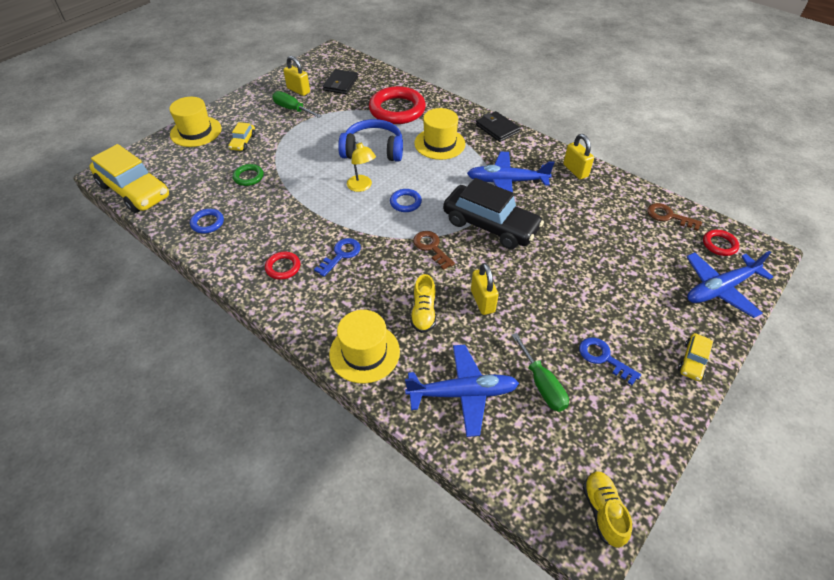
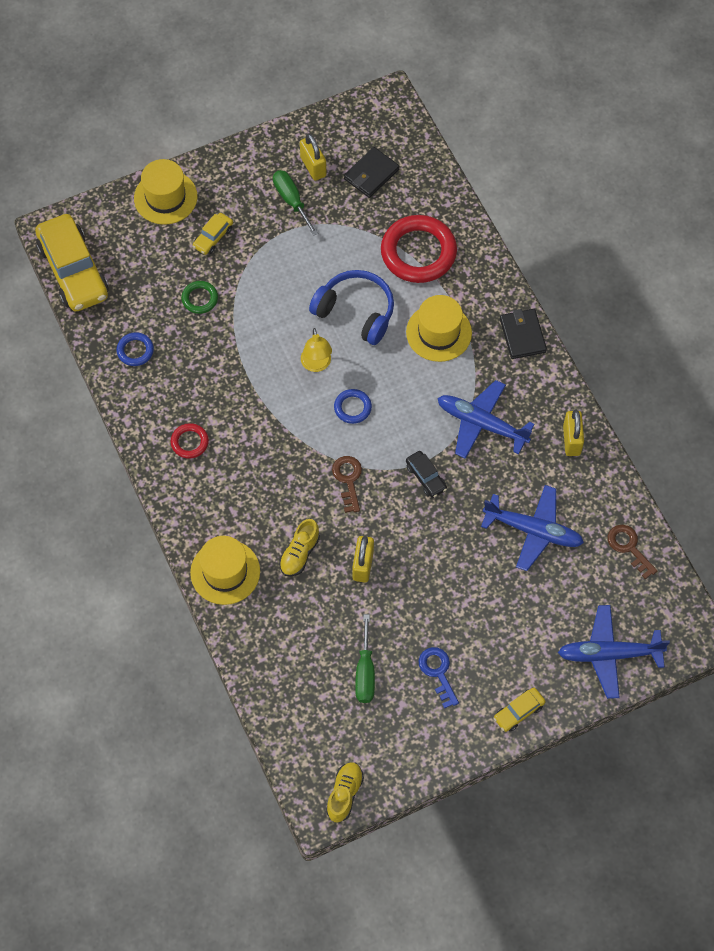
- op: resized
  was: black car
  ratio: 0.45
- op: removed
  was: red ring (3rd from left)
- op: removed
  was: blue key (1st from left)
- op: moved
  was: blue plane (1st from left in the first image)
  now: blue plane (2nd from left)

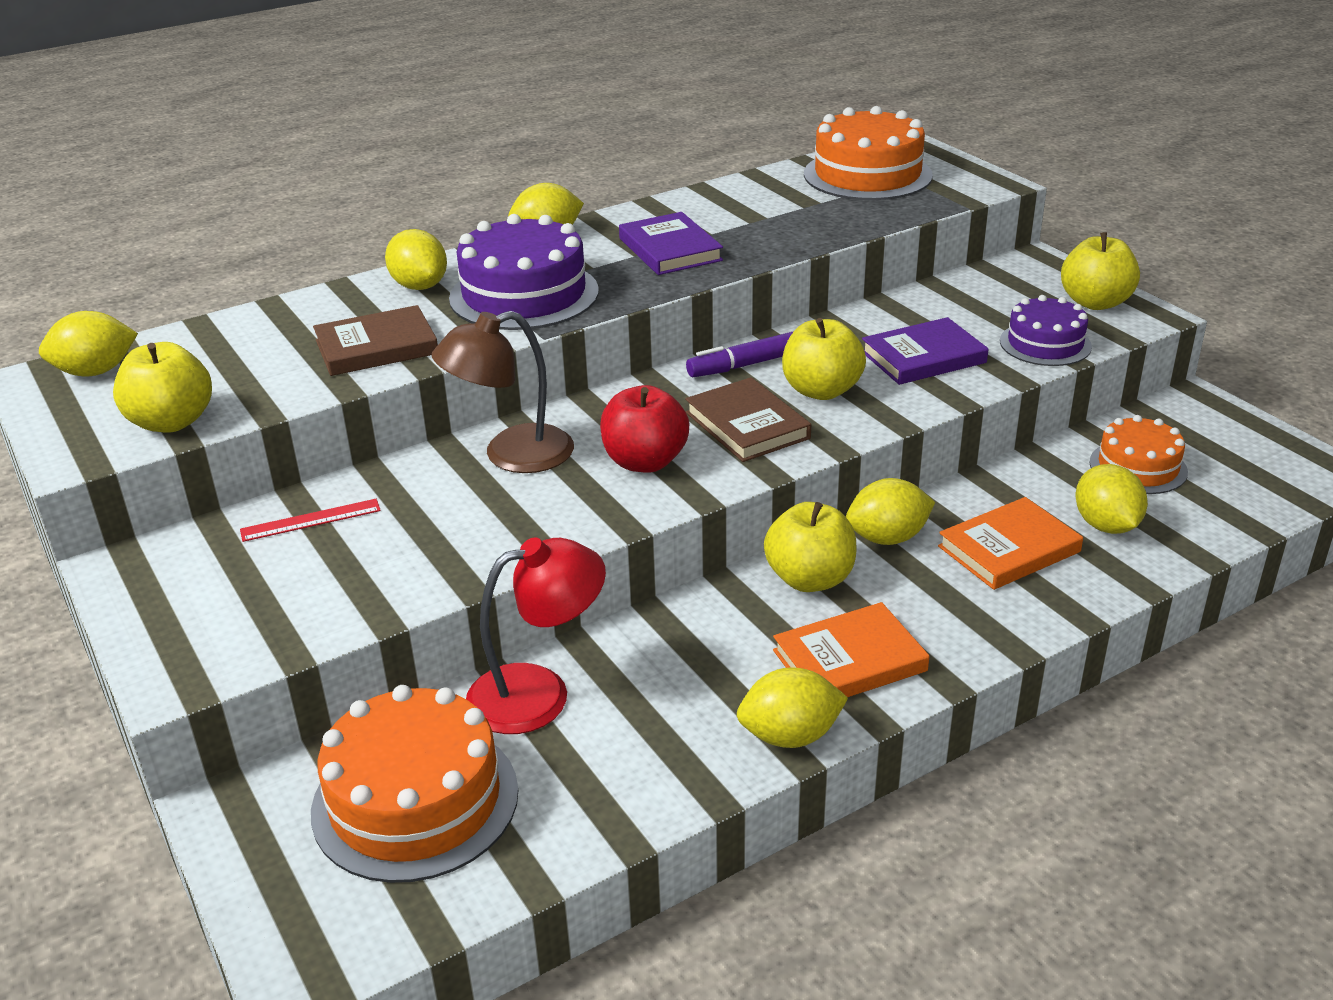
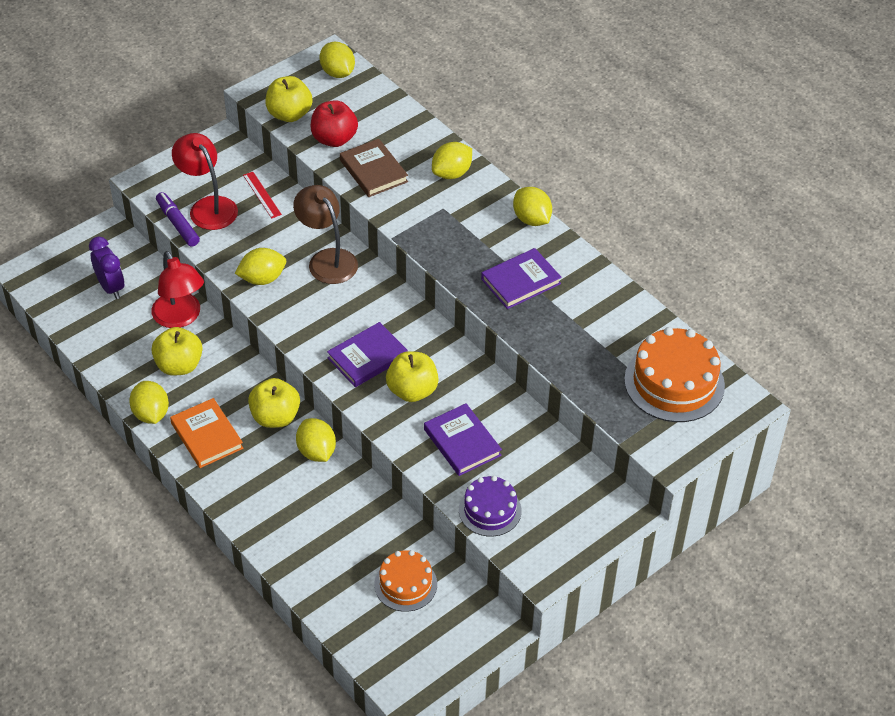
- op: removed
  was: purple cake (1st from left)
- op: moved
  was: yellow apple (4th from left in the first image)
  now: yellow apple (1st from left)
- op: moved
  was: purple marker
- op: recoloured
  was: brown book (2nd from left)
  now: purple book (1st from left)
- op: moved
  was: red apple
- op: moved
  was: yellow lemon (6th from left in the first image)
  now: yellow lemon (2nd from left)
- op: removed
  was: orange book (2nd from left)
- op: replaced
  was: orange cake (1st from left)
  now: purple clock
- op: added
  now: red lamp (2nd from left)

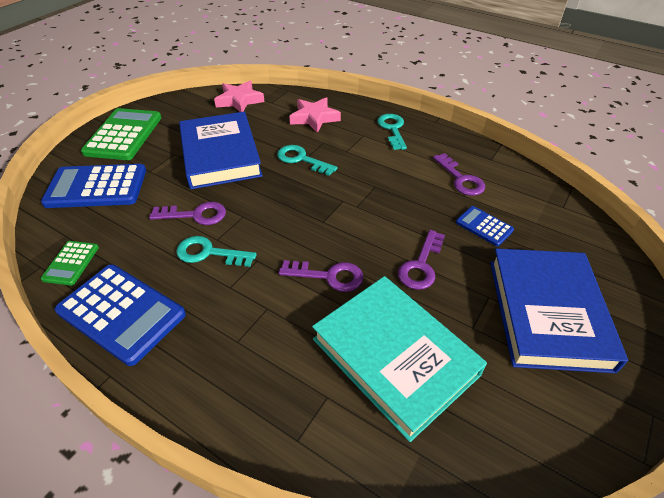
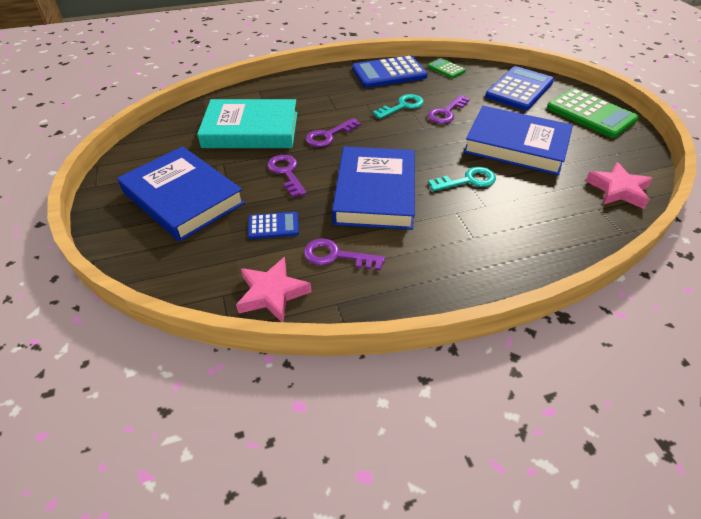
- op: moved
  was: pink star (2nd from left in the first image)
  now: pink star (1st from left)
- op: removed
  was: turquoise key (3rd from left)
- op: added
  now: blue book (2nd from left)

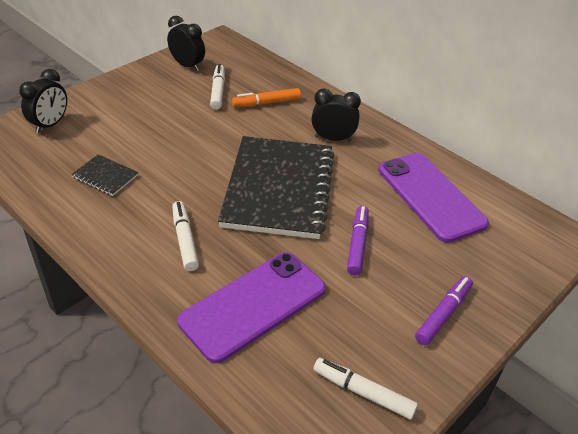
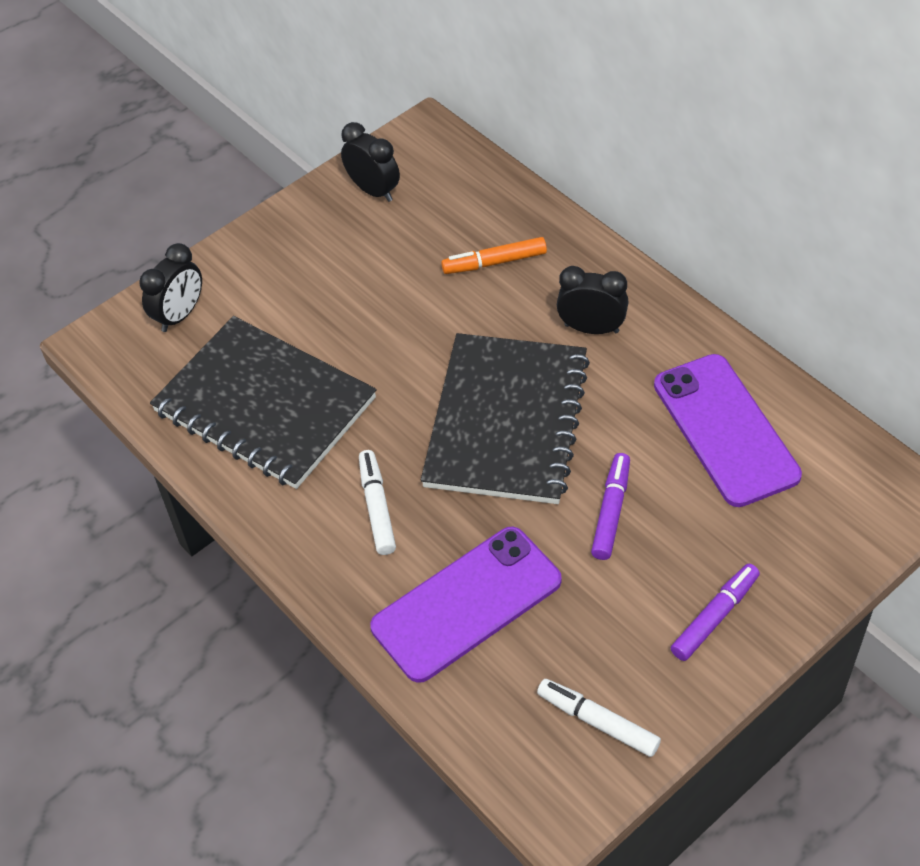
- op: removed
  was: white marker (2nd from left)
- op: resized
  was: black notebook (1st from left)
  ratio: 2.48

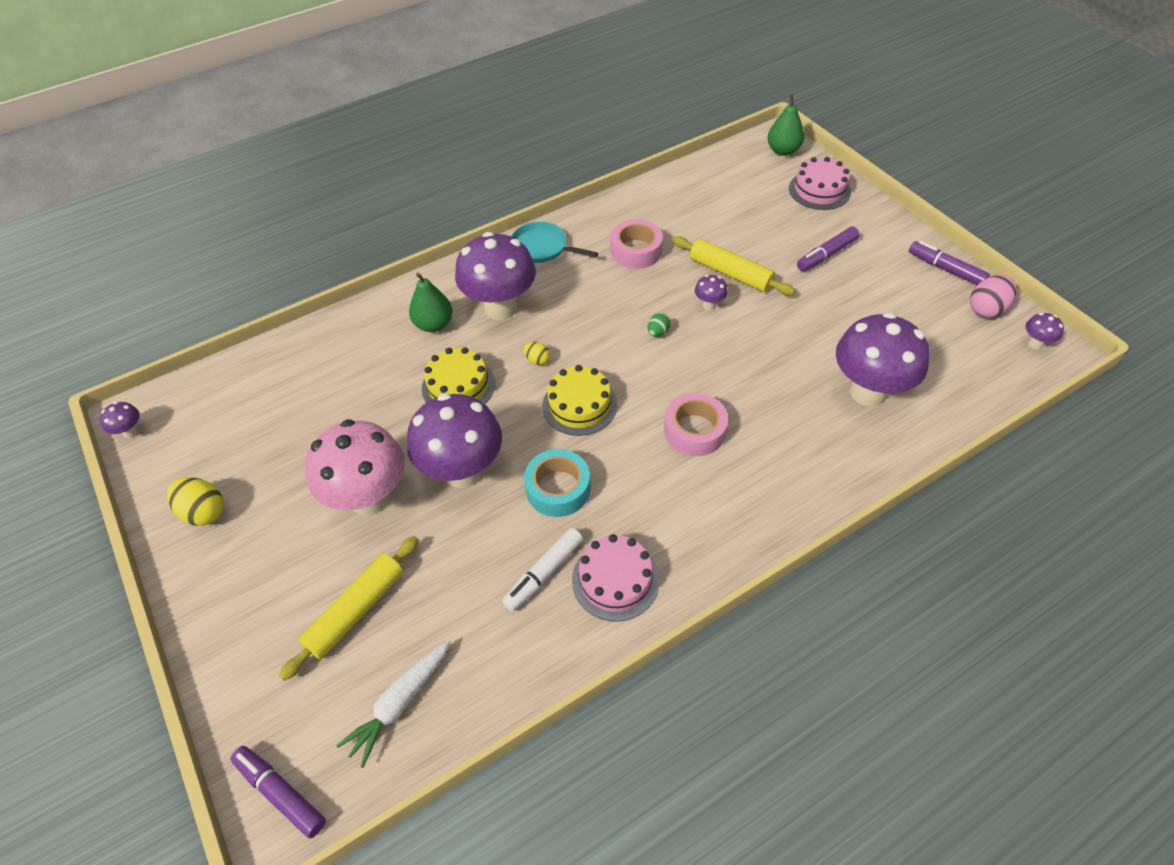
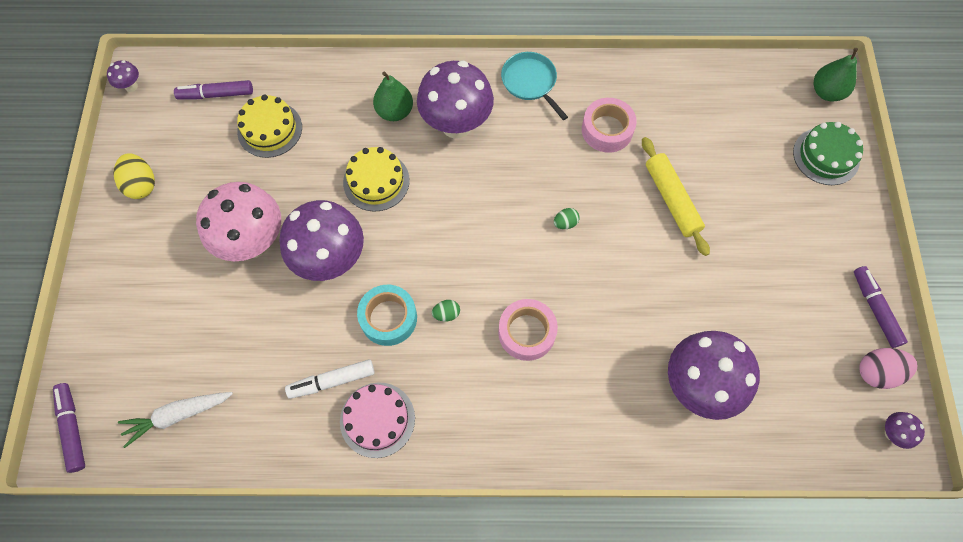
- op: recoloured
  was: pink cake (2nd from left)
  now: green cake
- op: moved
  was: purple marker (2nd from left)
- op: removed
  was: purple mushroom (4th from left)
- op: removed
  was: yellow egg (2nd from left)
- op: moved
  was: yellow cake (2nd from left in the first image)
  now: yellow cake (1st from left)
- op: removed
  was: yellow rolling pin (1st from left)
- op: added
  now: green egg (1st from left)

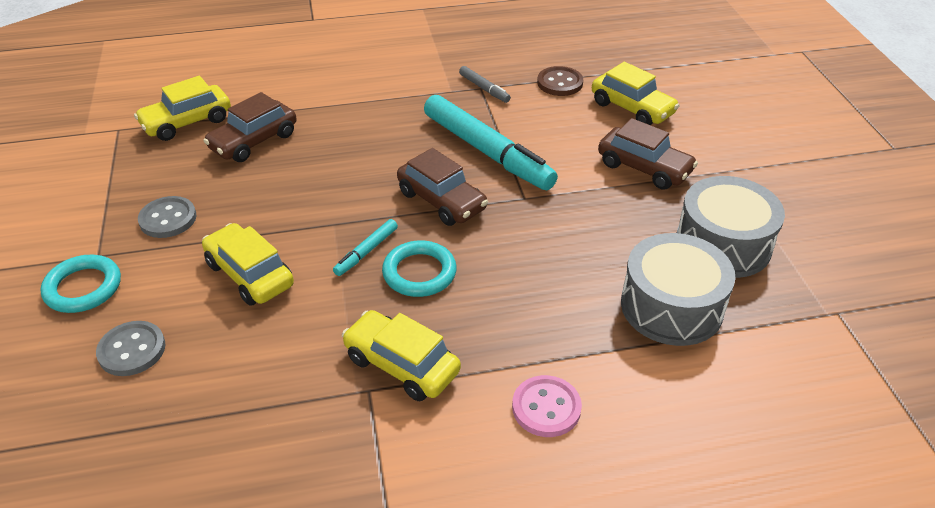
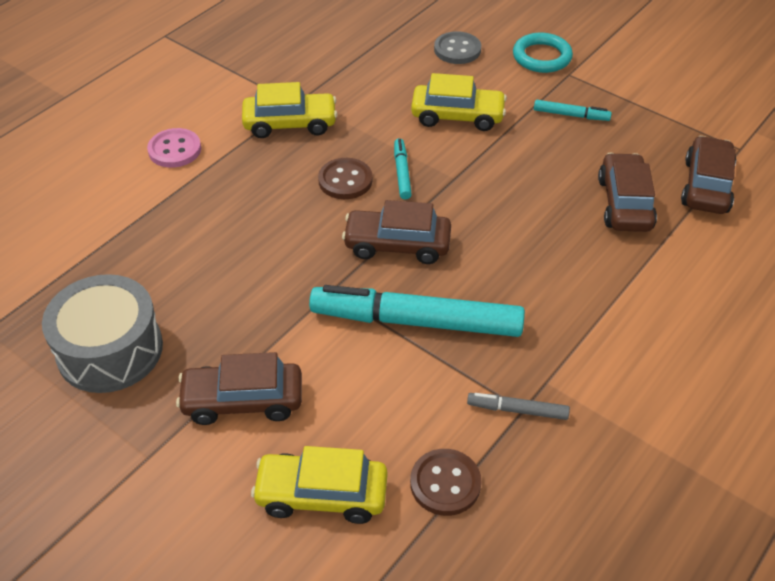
- op: recoloured
  was: yellow car (1st from left)
  now: brown car (4th from left)
- op: replaced
  was: grey button (2nd from left)
  now: turquoise marker (3rd from left)
- op: removed
  was: grey drum (1st from left)
- op: replaced
  was: turquoise ring (2nd from left)
  now: brown button (1st from left)

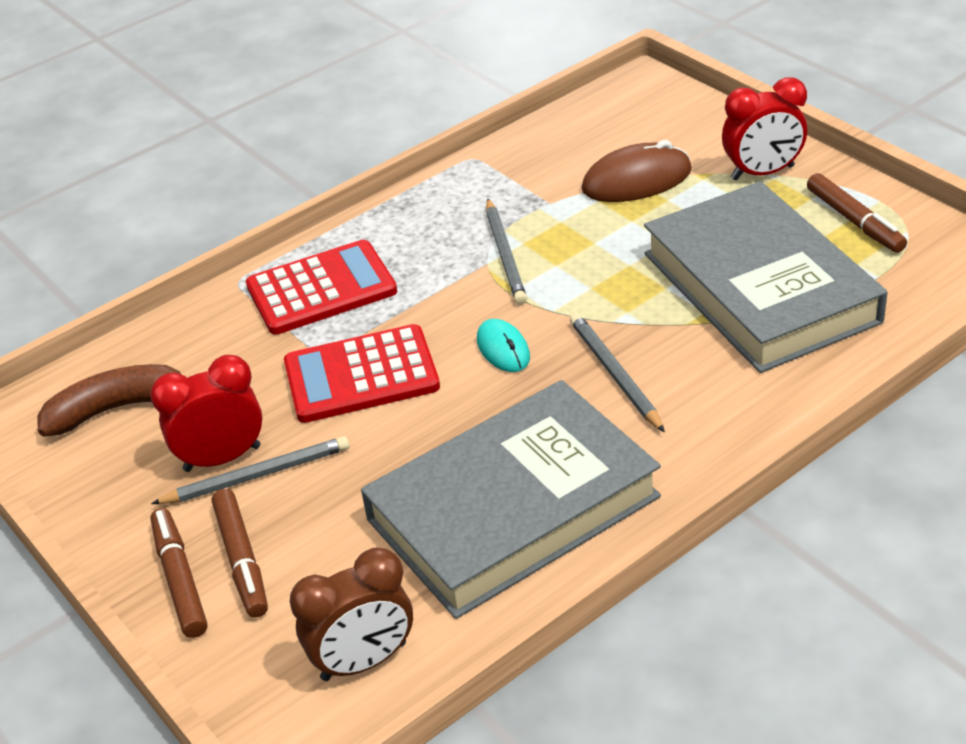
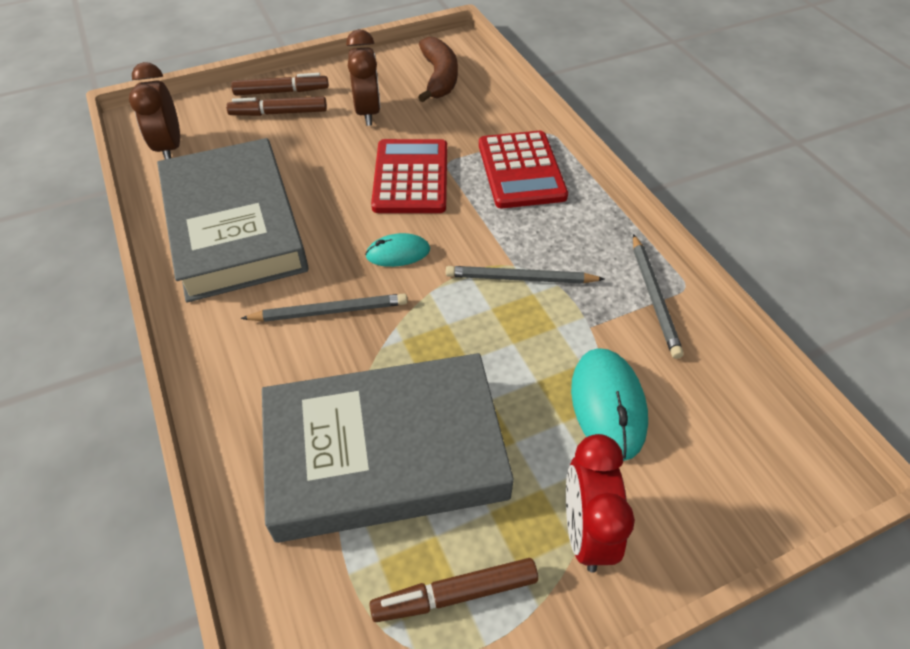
- op: recoloured
  was: brown mouse
  now: turquoise mouse (2nd from left)
- op: recoloured
  was: red clock (1st from left)
  now: brown clock (2nd from left)
- op: moved
  was: grey pencil (1st from left in the first image)
  now: grey pencil (3rd from left)

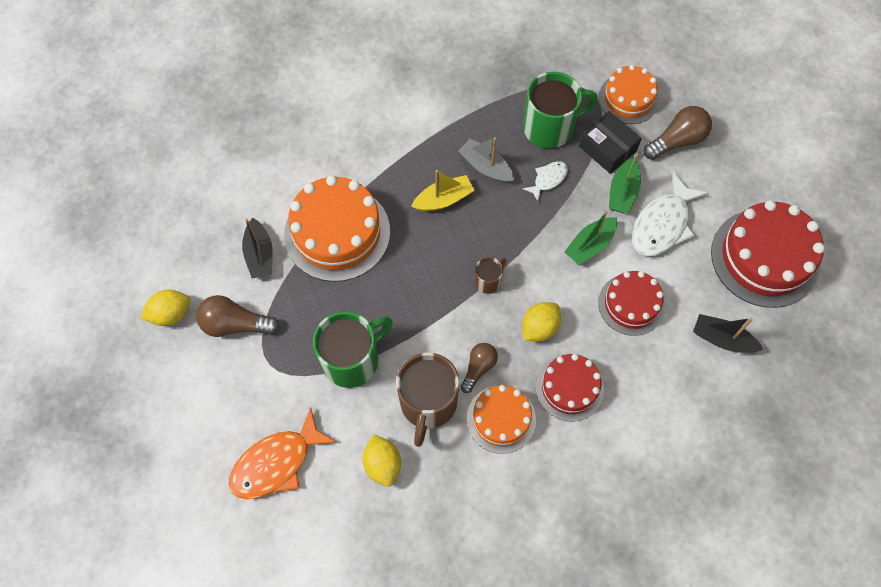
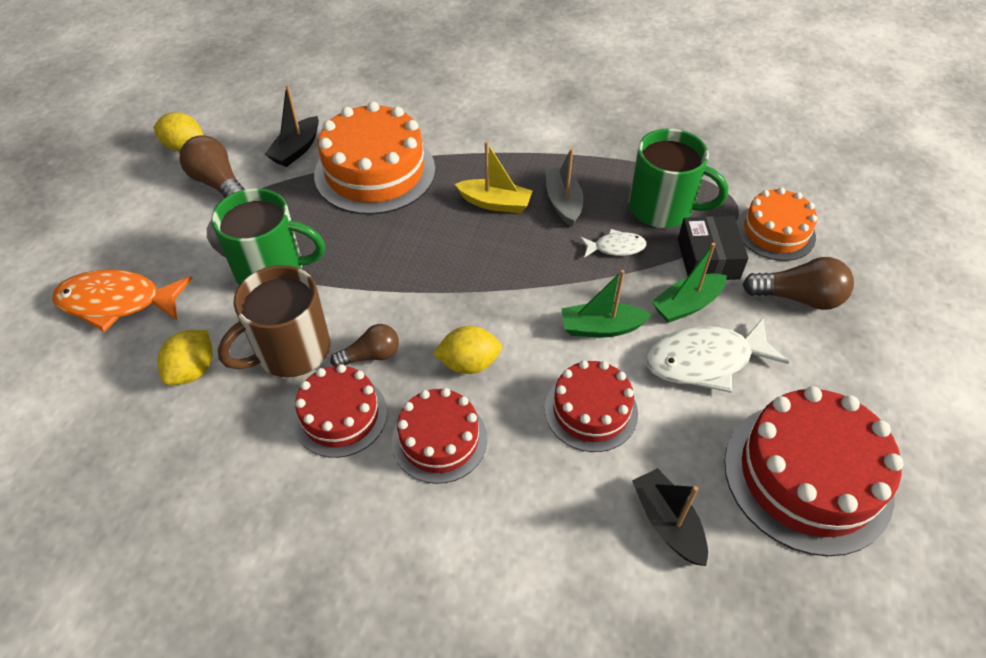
- op: removed
  was: brown mug (2nd from left)
- op: recoloured
  was: orange cake (2nd from left)
  now: red cake (1st from left)

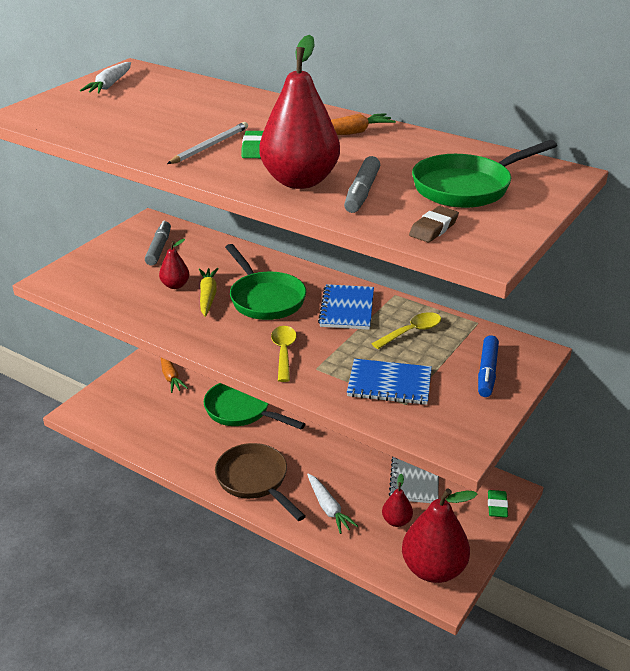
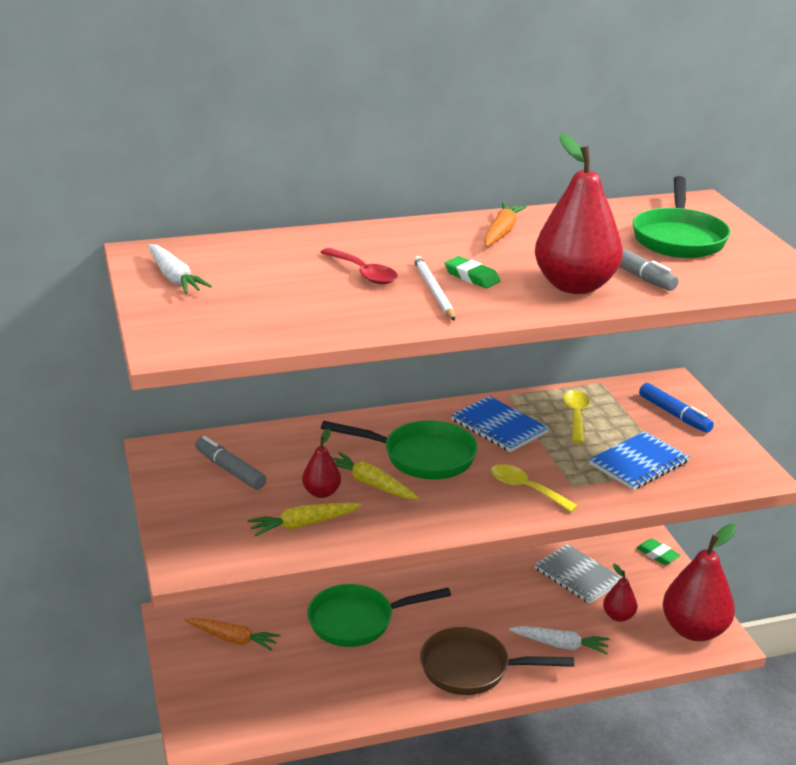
- op: removed
  was: brown eraser
- op: added
  now: red spoon
- op: added
  now: yellow carrot (1st from left)

